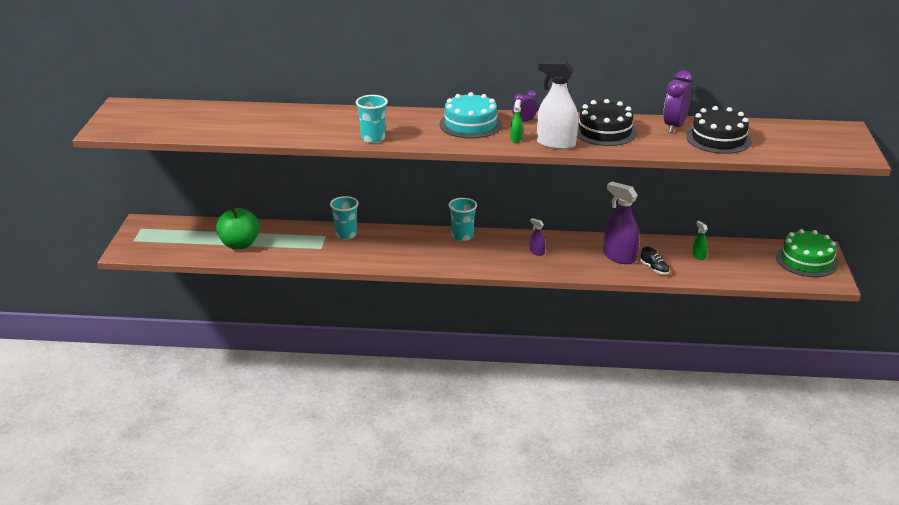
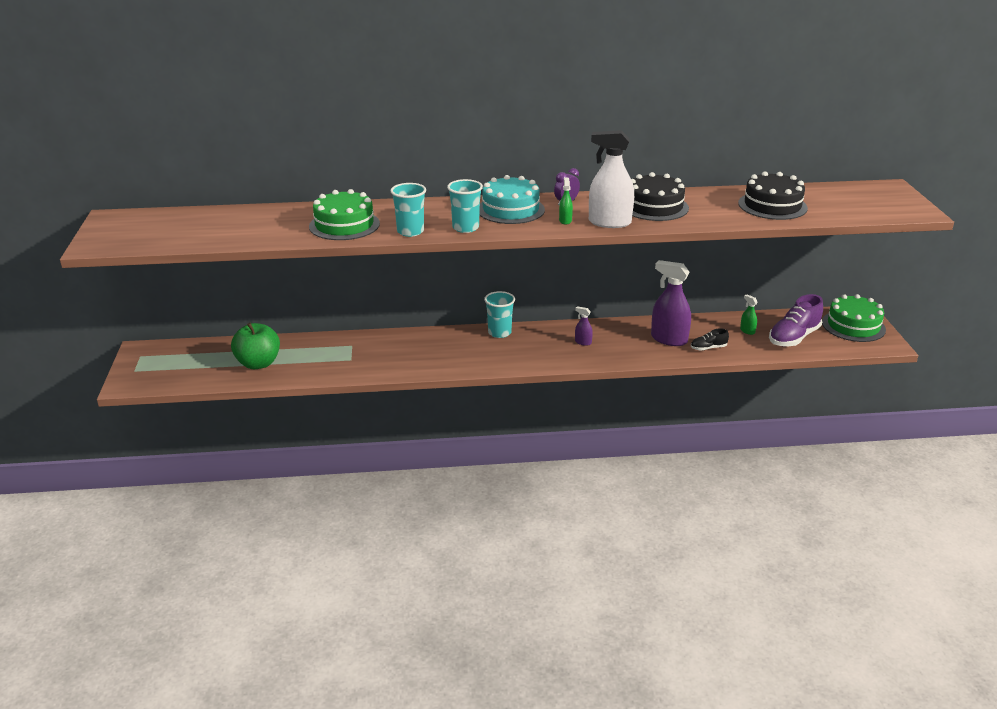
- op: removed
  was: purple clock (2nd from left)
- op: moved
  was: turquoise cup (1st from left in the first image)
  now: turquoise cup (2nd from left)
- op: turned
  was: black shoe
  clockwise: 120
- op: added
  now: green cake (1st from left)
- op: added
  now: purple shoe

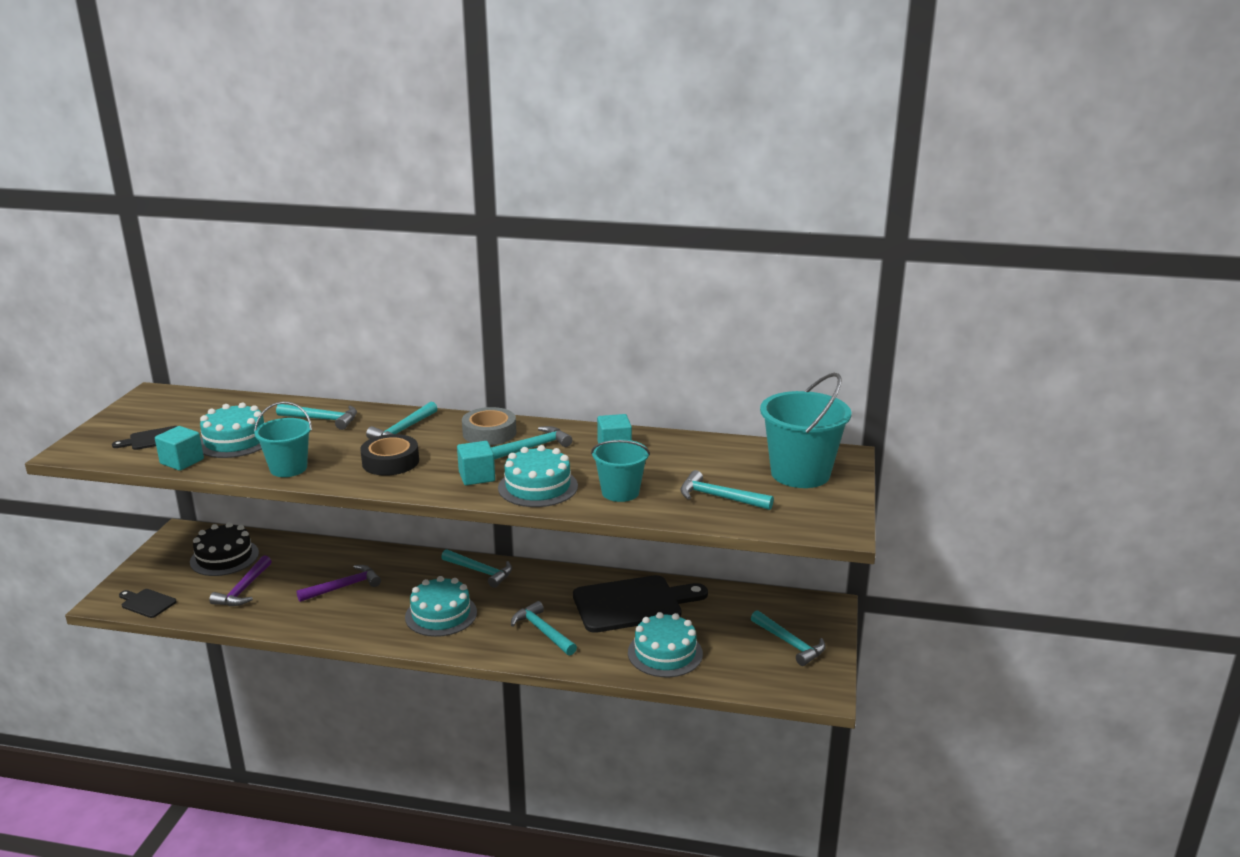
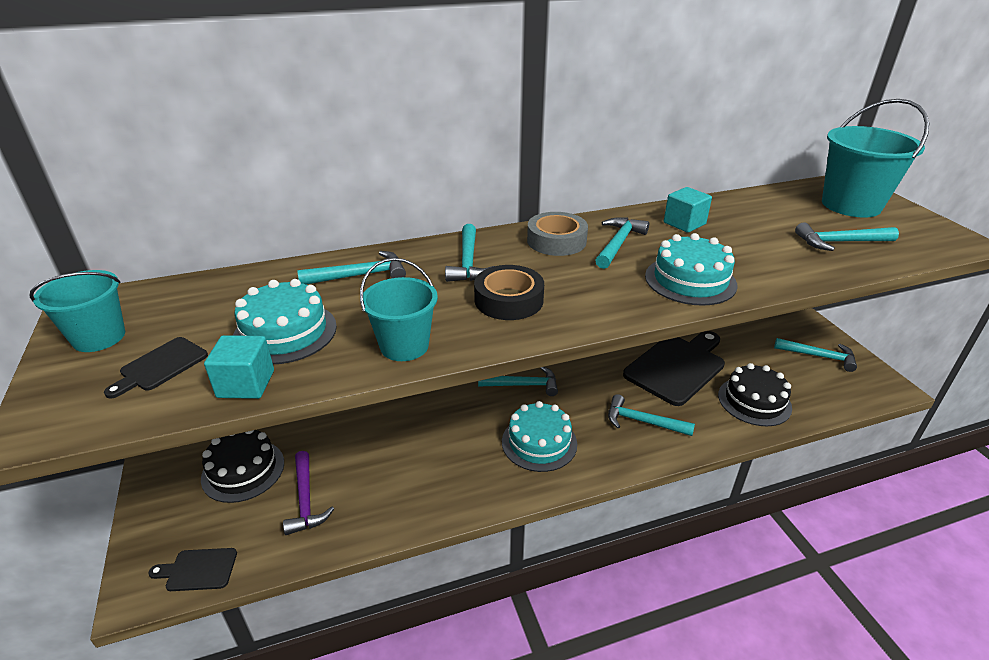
- op: moved
  was: turquoise bucket (2nd from left in the first image)
  now: turquoise bucket (1st from left)
- op: removed
  was: turquoise cube (2nd from left)
- op: removed
  was: purple hammer (2nd from left)
- op: recoloured
  was: turquoise cake (4th from left)
  now: black cake (2nd from left)

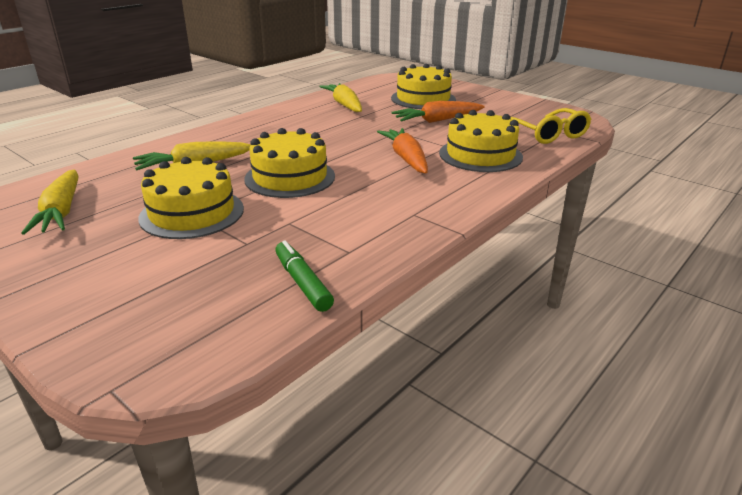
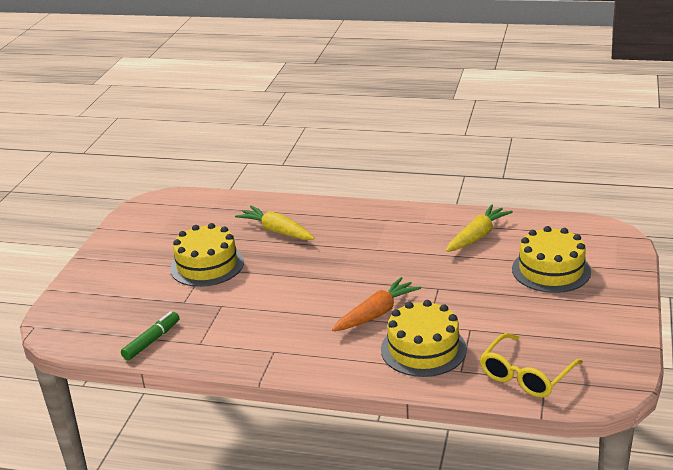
- op: removed
  was: orange carrot (2nd from left)
- op: removed
  was: yellow cake (2nd from left)
- op: removed
  was: yellow carrot (1st from left)

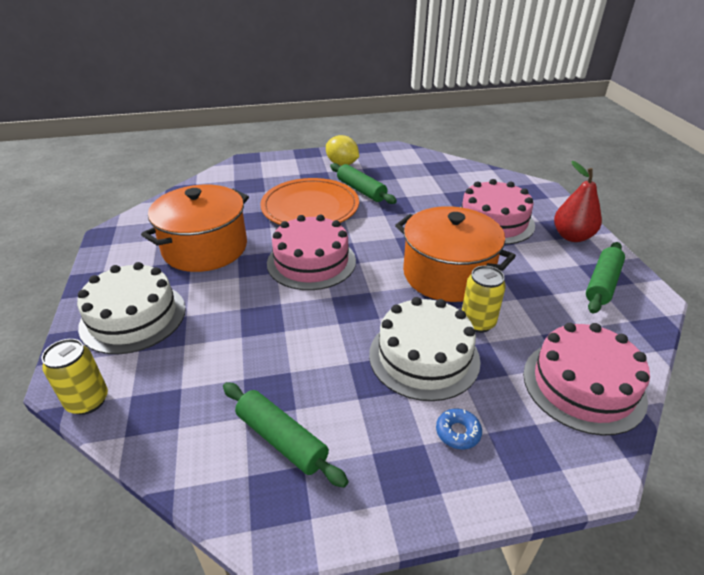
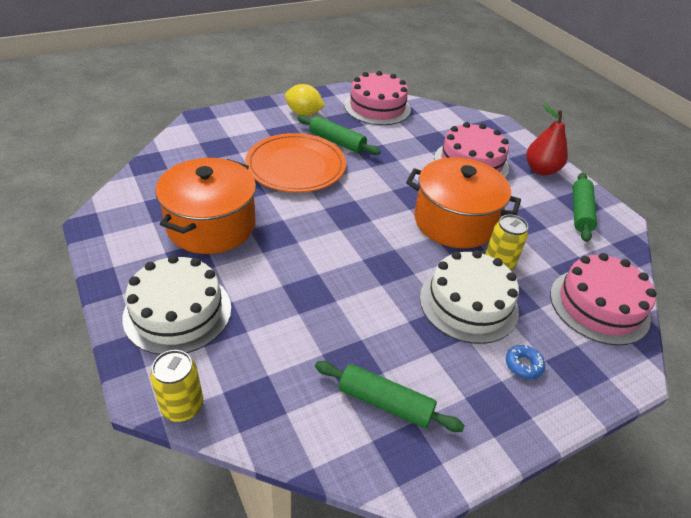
- op: moved
  was: pink cake (1st from left)

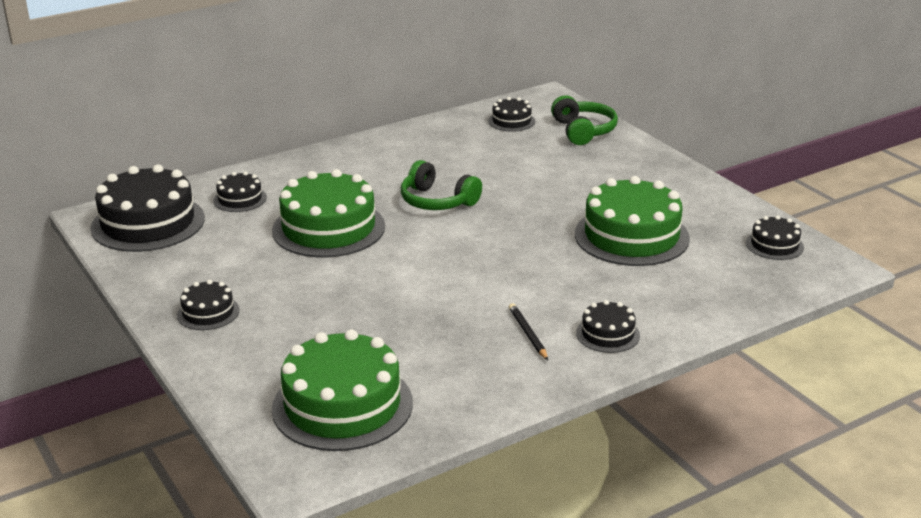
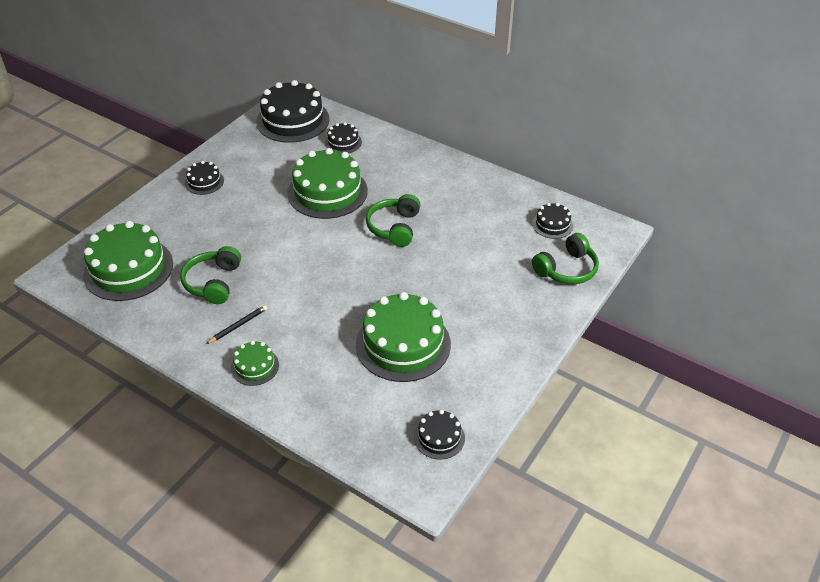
- op: recoloured
  was: black cake (5th from left)
  now: green cake (2nd from left)
- op: added
  now: green headphones (1st from left)

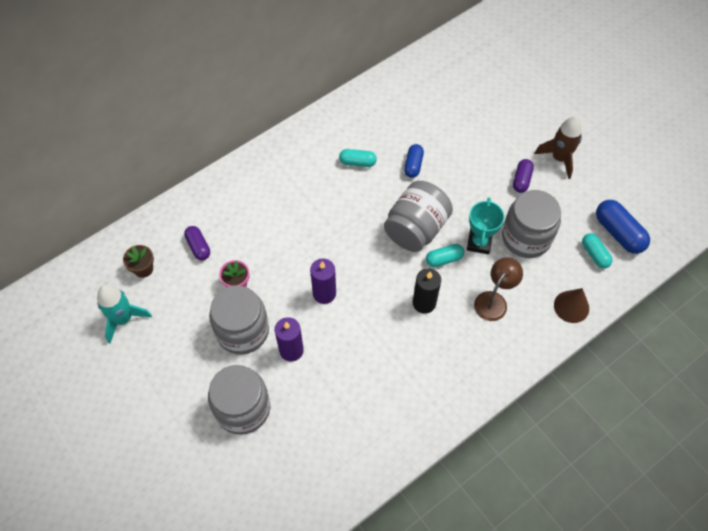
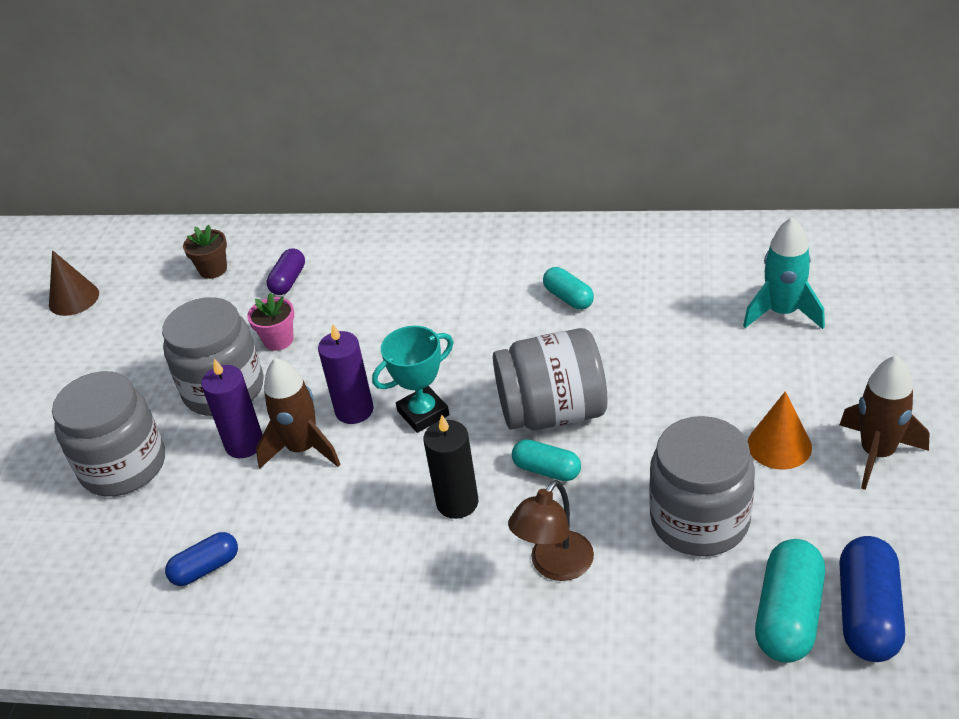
- op: moved
  was: blue capsule (1st from left)
- op: replaced
  was: purple capsule (2nd from left)
  now: orange cone
- op: moved
  was: turquoise trophy
- op: resized
  was: turquoise capsule (3rd from left)
  ratio: 1.63
- op: turned
  was: brown lamp
  clockwise: 135
- op: moved
  was: turquoise rocket
- op: moved
  was: brown cone
- op: added
  now: brown rocket (1st from left)

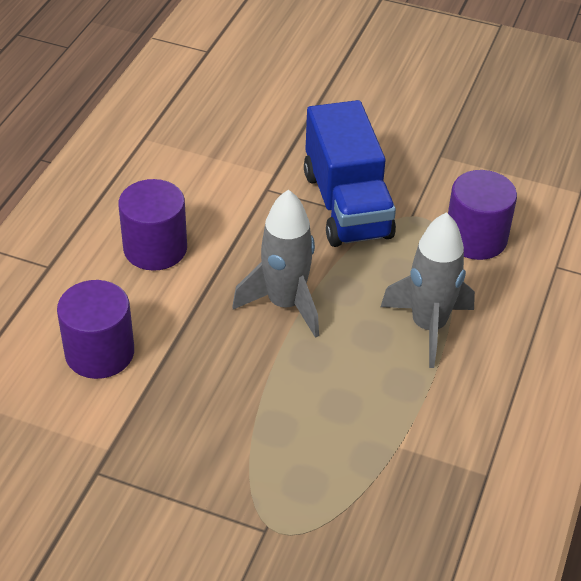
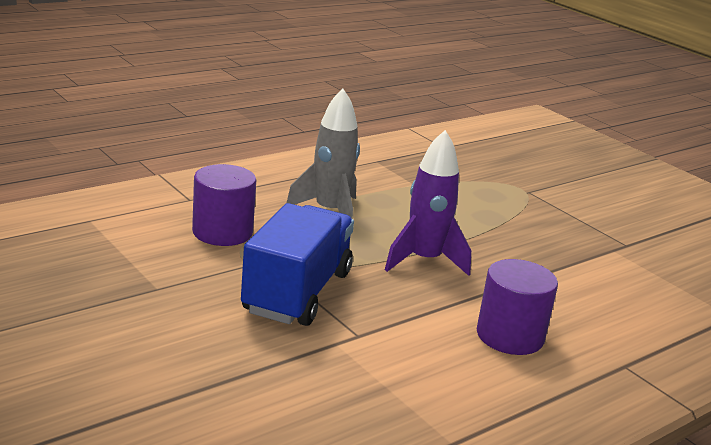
- op: recoloured
  was: grey rocket (1st from left)
  now: purple rocket
- op: removed
  was: purple cylinder (1st from left)

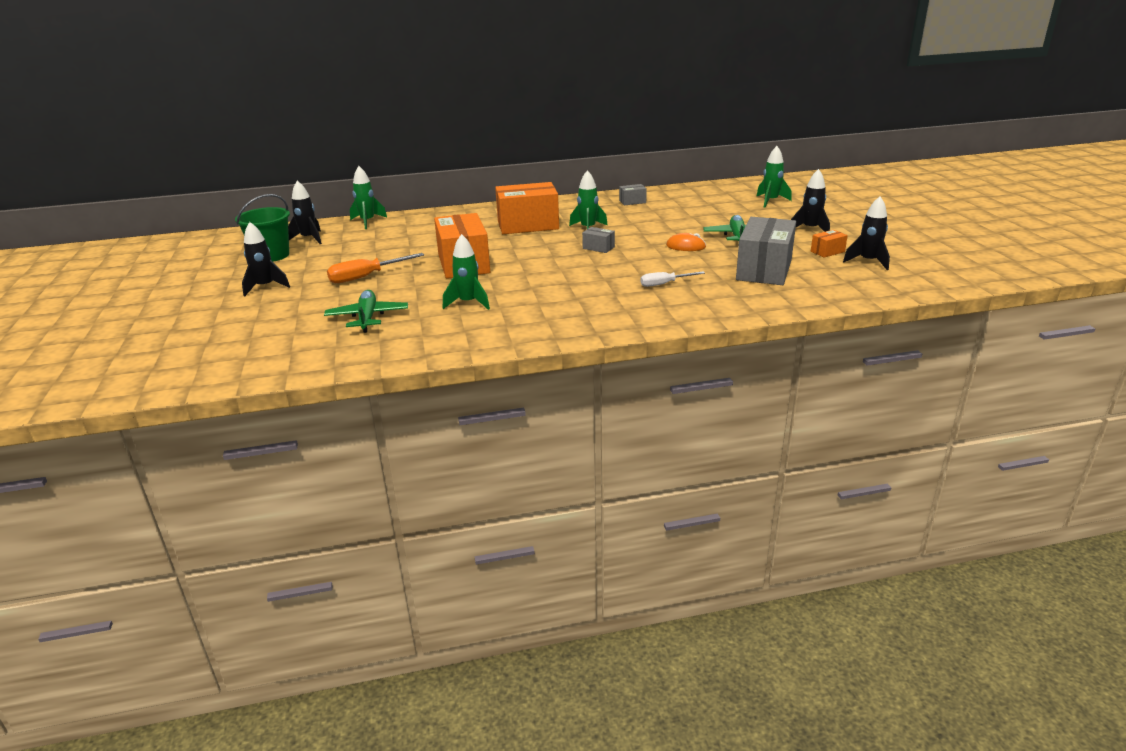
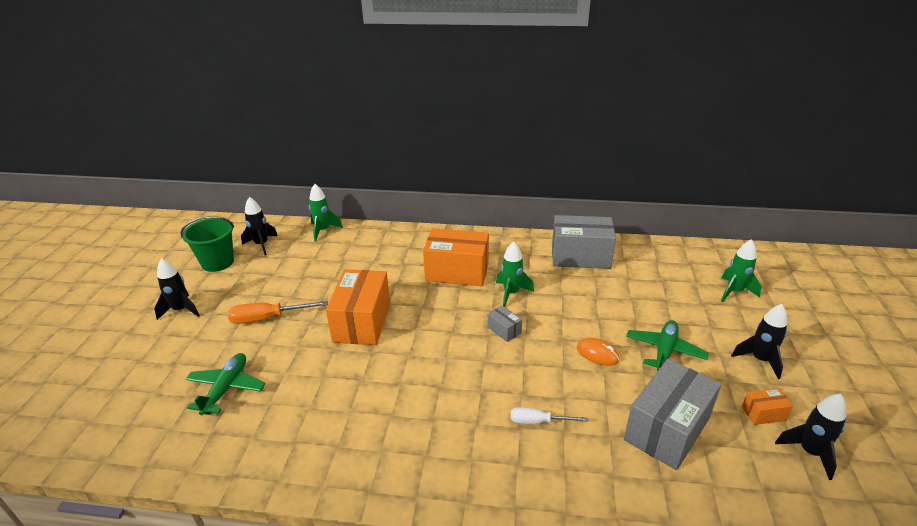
- op: resized
  was: grey box (2nd from left)
  ratio: 2.29
- op: removed
  was: green rocket (2nd from left)

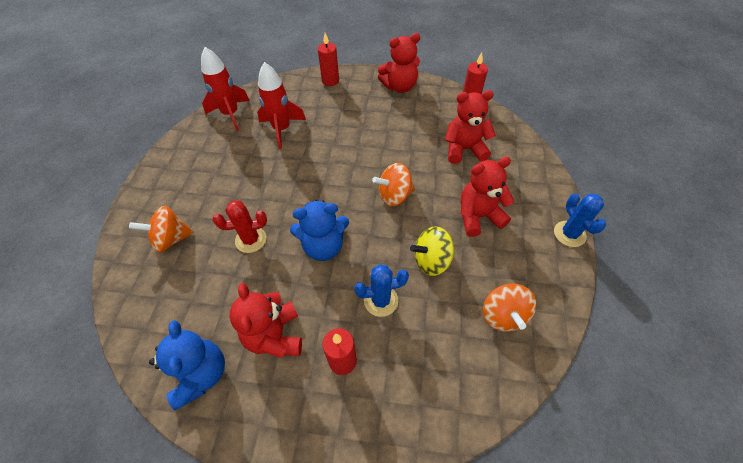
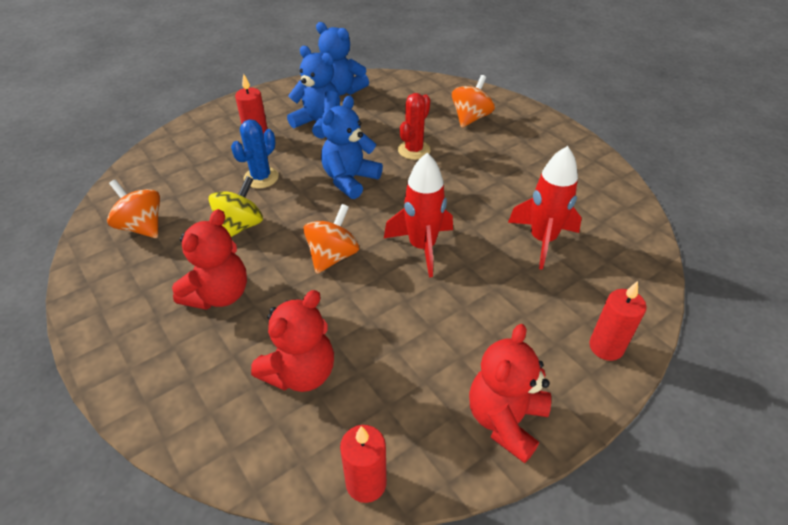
- op: moved
  was: red rocket (1st from left)
- op: removed
  was: blue cactus (2nd from left)
- op: recoloured
  was: red teddy bear (1st from left)
  now: blue teddy bear (1st from left)

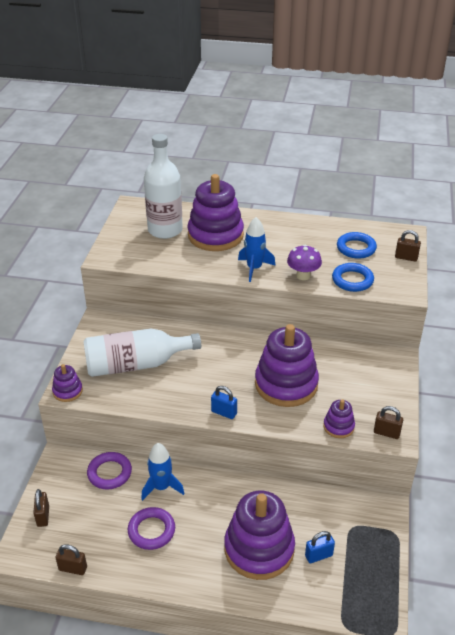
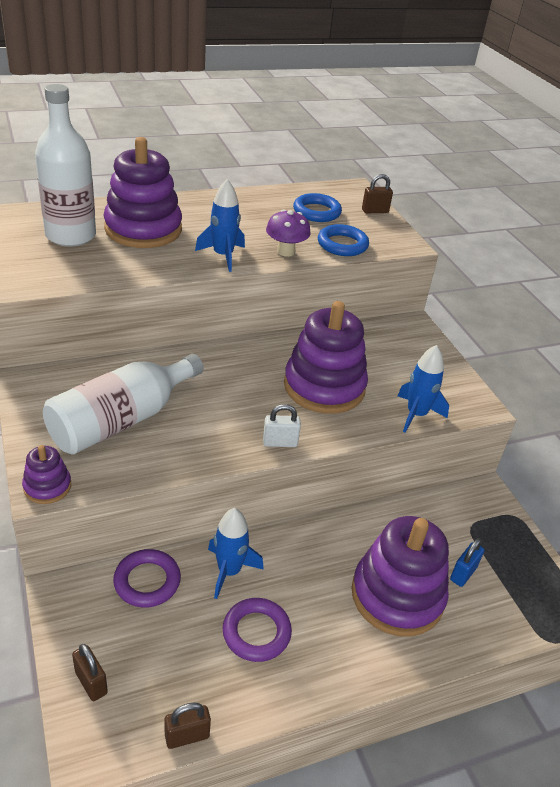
- op: recoloured
  was: blue padlock (1st from left)
  now: white padlock
- op: replaced
  was: purple stacking toy (5th from left)
  now: blue rocket (3rd from left)
- op: removed
  was: brown padlock (3rd from left)

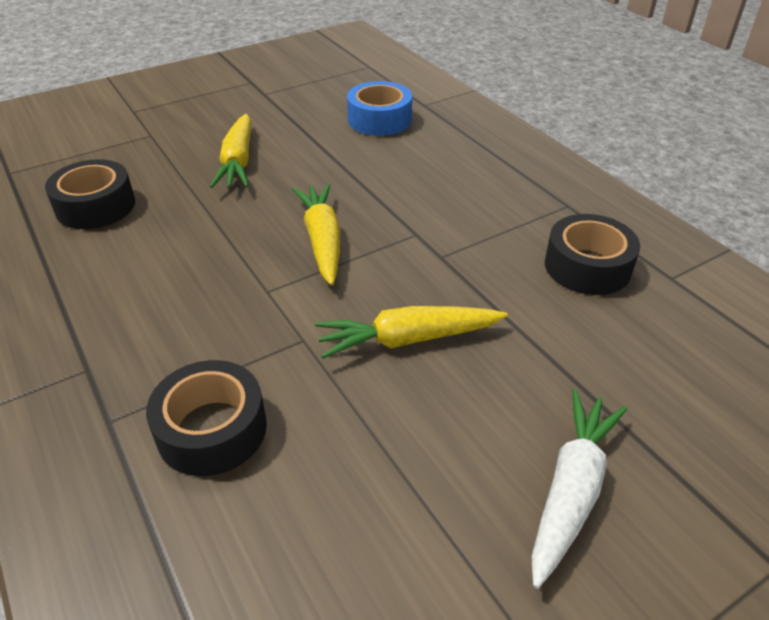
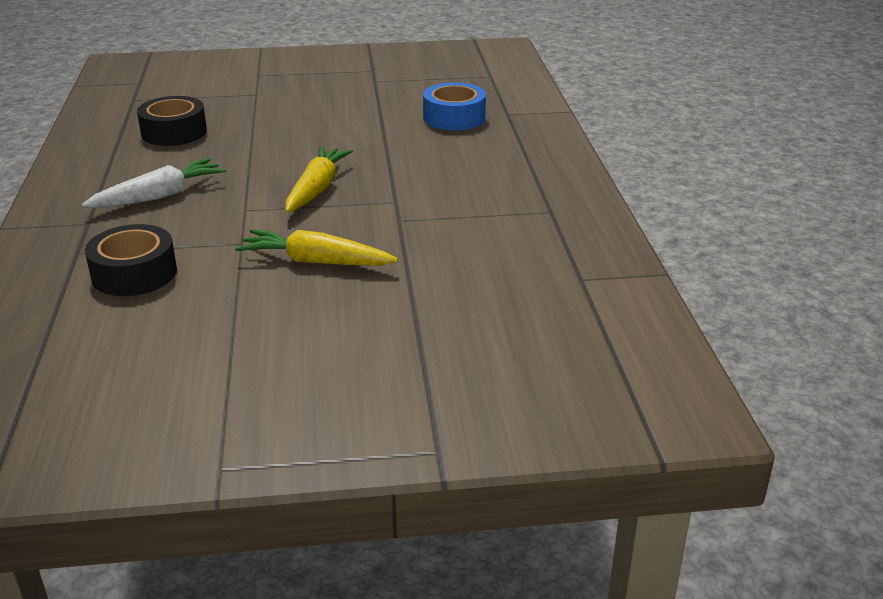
- op: removed
  was: yellow carrot (1st from left)
- op: removed
  was: black tape (3rd from left)
- op: moved
  was: white carrot

